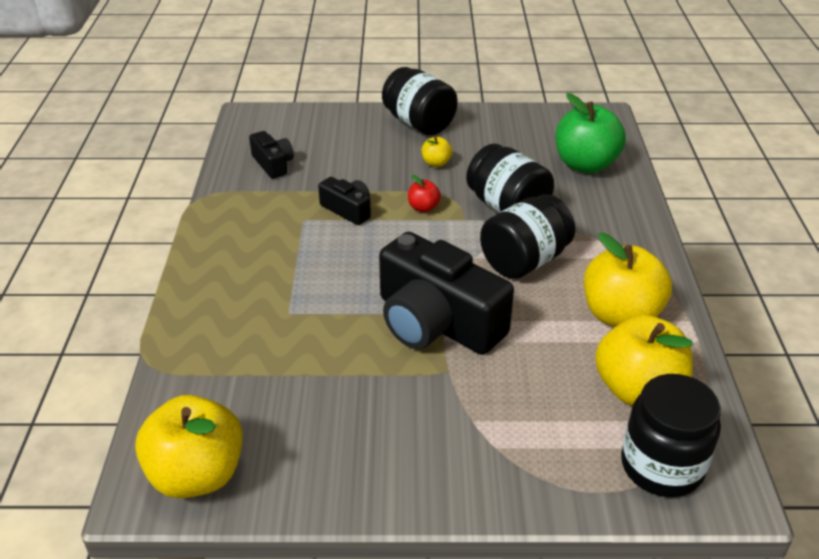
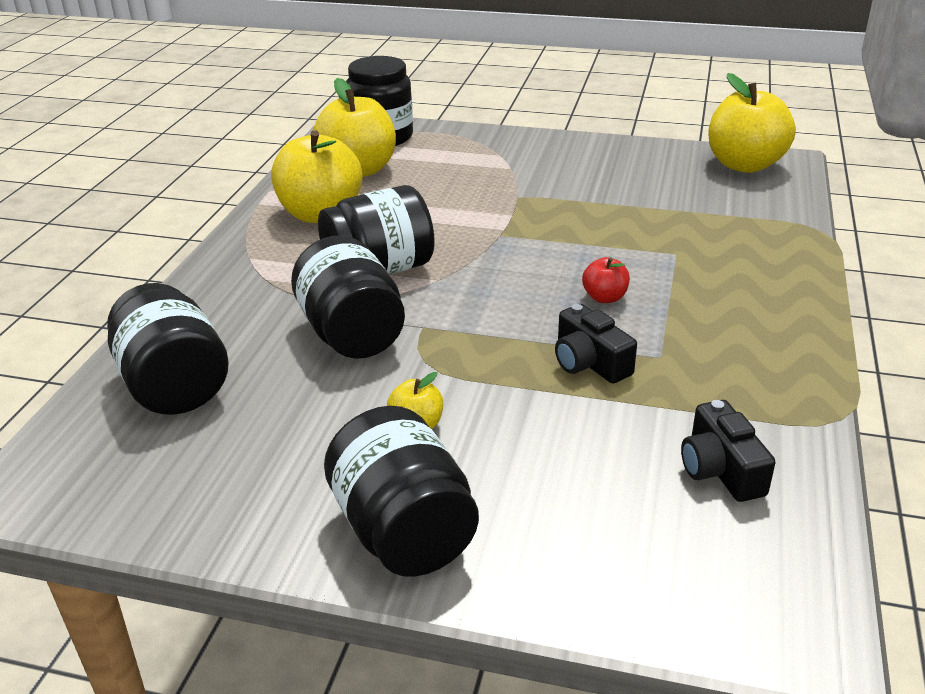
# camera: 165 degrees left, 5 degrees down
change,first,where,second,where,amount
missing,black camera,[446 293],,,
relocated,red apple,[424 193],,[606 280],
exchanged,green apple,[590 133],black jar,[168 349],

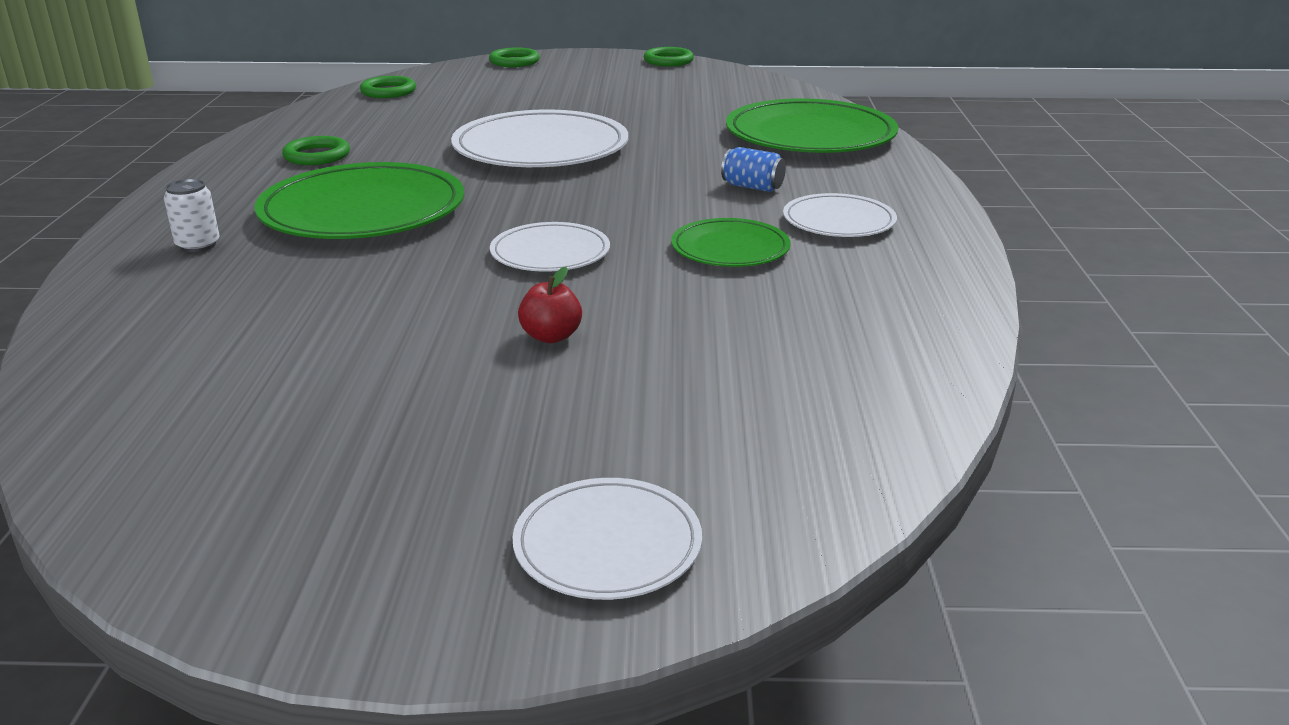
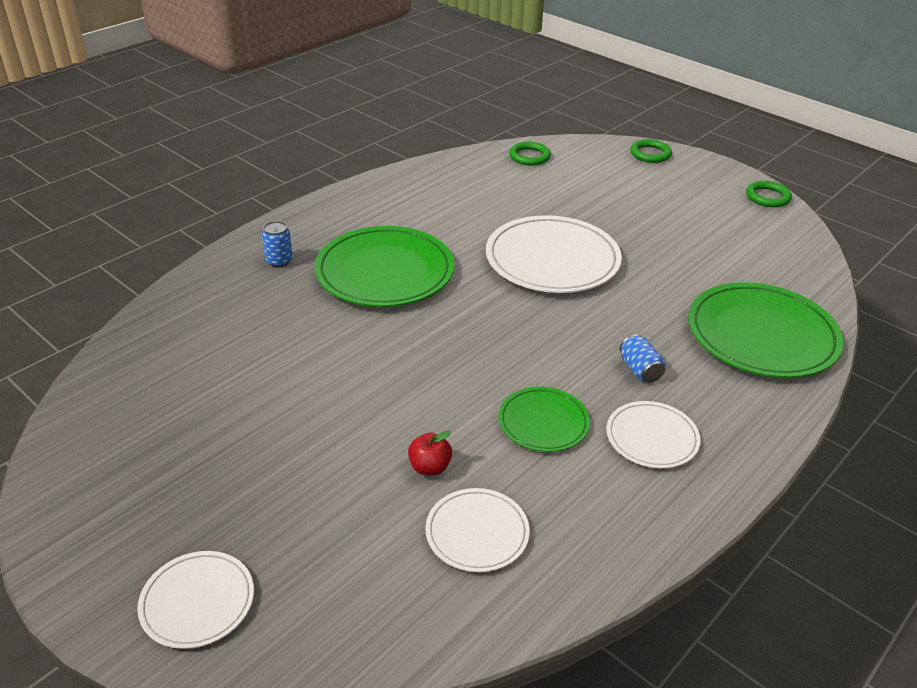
# camera: 40 degrees right, 10 degrees up
change,first,where,second,where,amount
missing,green ring,[316 150],,,
relocated,white plate,[550 247],,[477 530],
relocated,red apple,[550 305],,[430 453],
colour,white can,[192 215],blue can,[277 244],

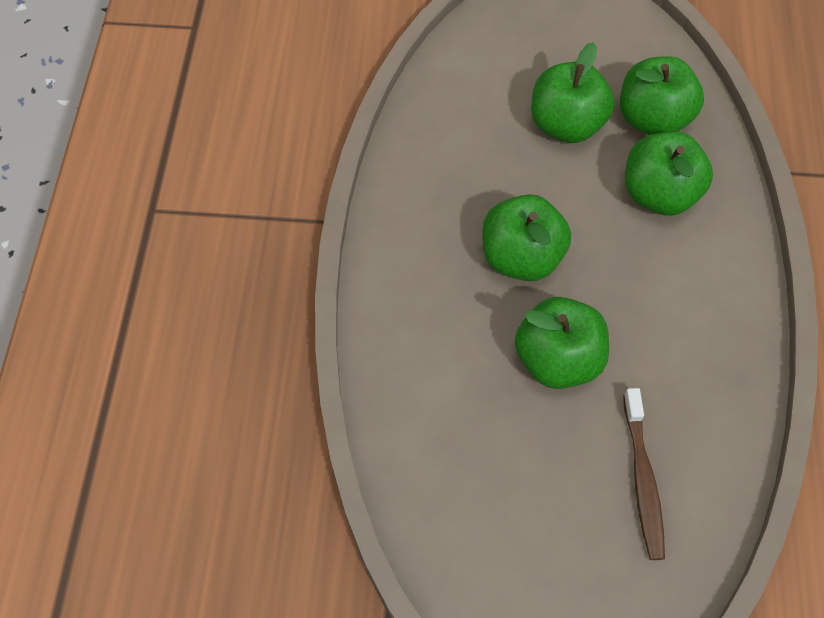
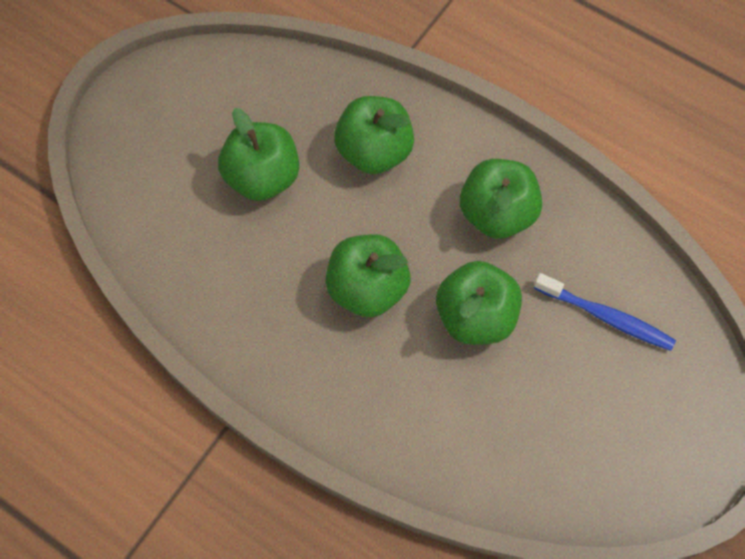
# camera: 60 degrees left, 5 degrees up
change,first,where,second,where,amount
relocated,green apple,[662 95],,[501 199],
colour,brown toothbrush,[644 474],blue toothbrush,[605 312],

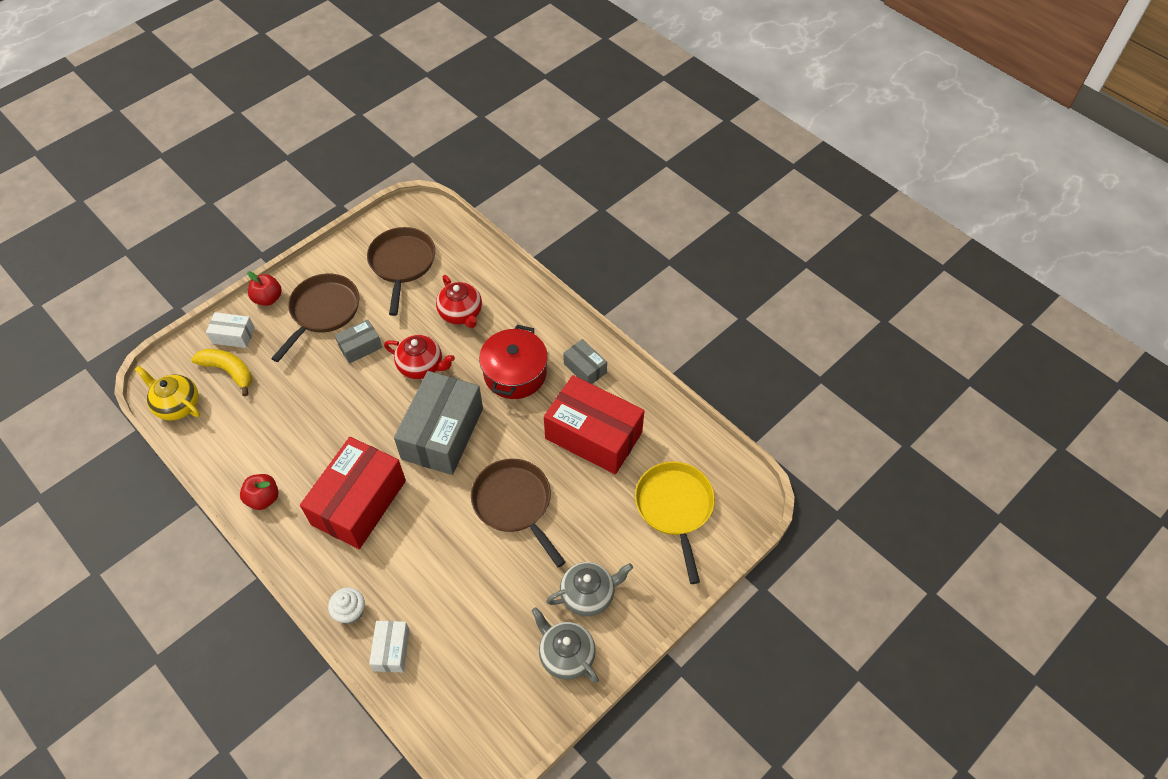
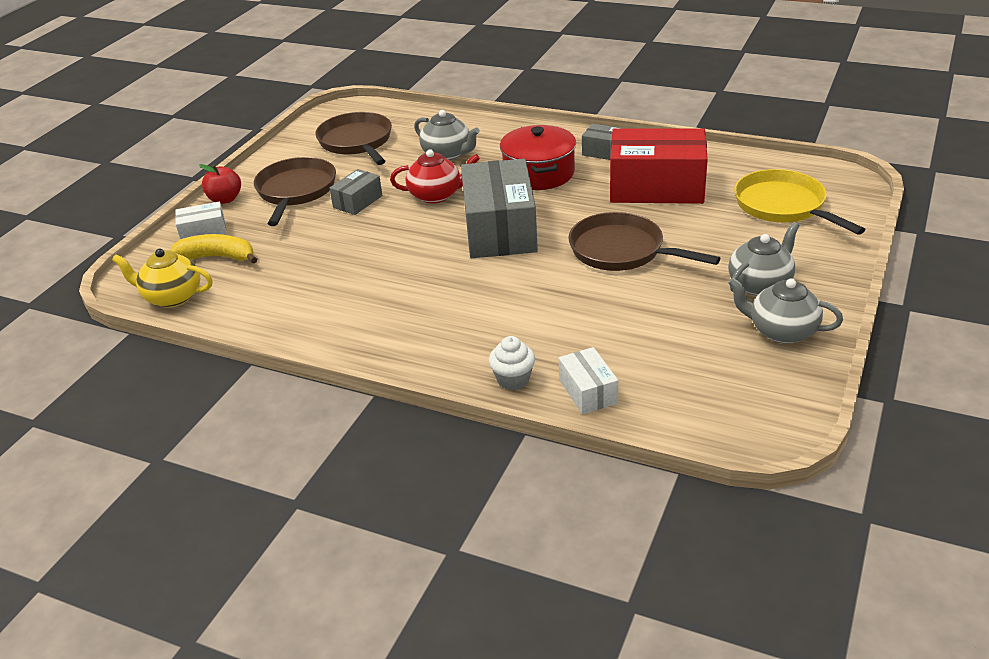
# camera: 20 degrees left, 20 degrees down
change,first,where,second,where,amount
missing,red apple,[259 492],,,
missing,red box,[353 493],,,
colour,red teapot,[459 301],grey teapot,[447 135],

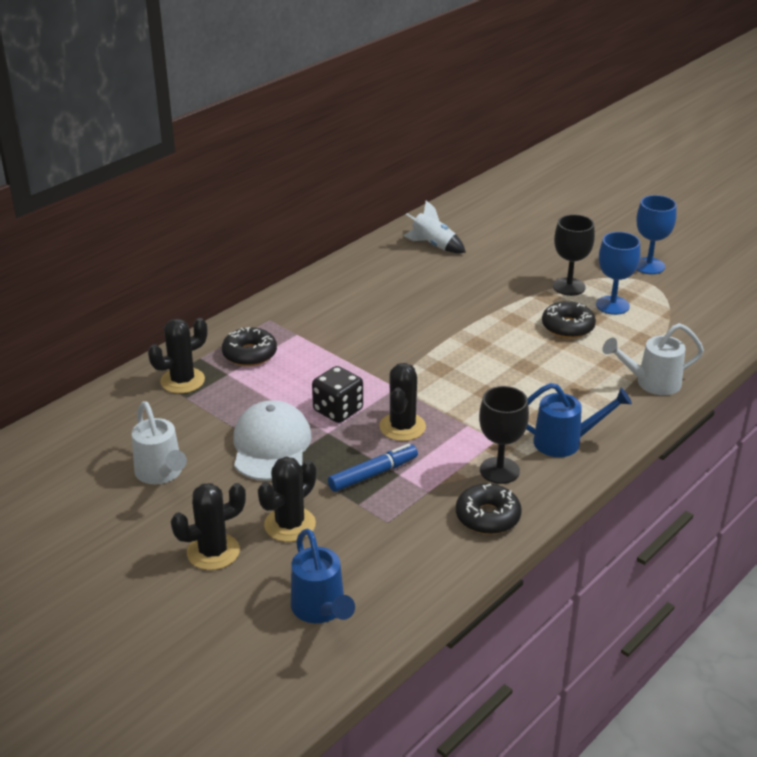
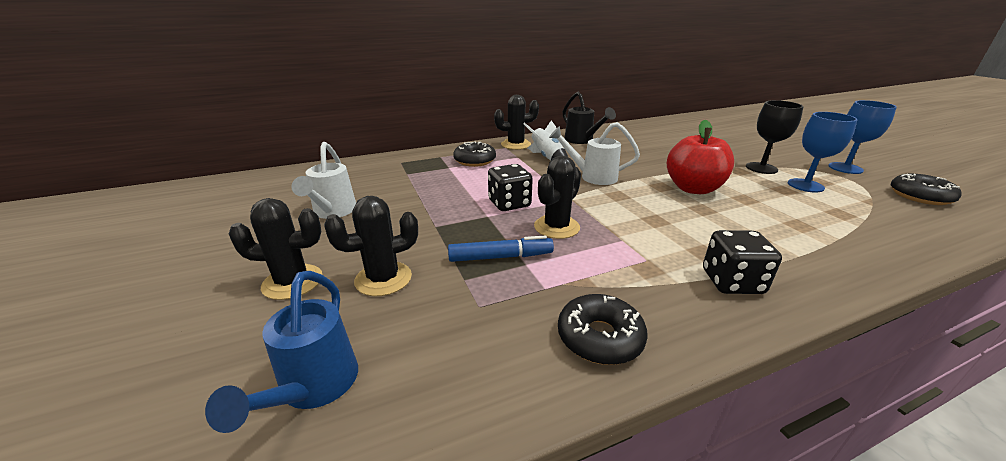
# camera: 25 degrees right, 5 degrees down
change,first,where,second,where,amount
missing,white cap,[272 440],,,
missing,black goblet,[504 435],,,
appeared,,,black watering can,[589 118],
appeared,,,red apple,[700 157],
relocated,black cactus,[177 355],,[516 122],
relocated,white rocket,[434 226],,[545 141],
relocated,black donut,[569 319],,[926 189],
relocated,white watering can,[653 359],,[594 153],
exchanged,blue watering can,[579 420],black dice,[742 262],

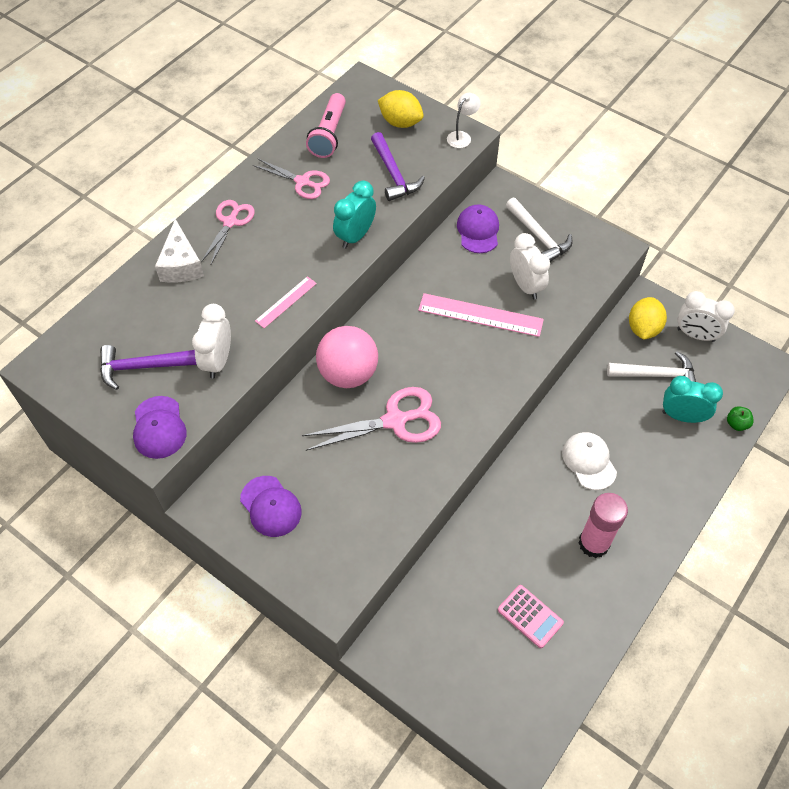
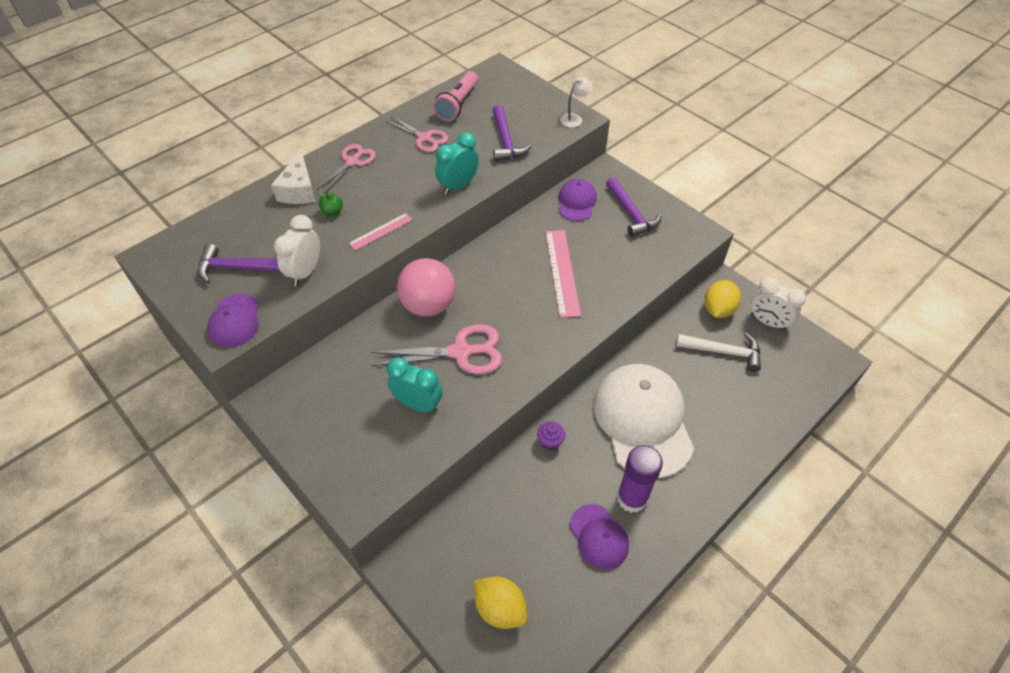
# camera: 10 degrees right, 5 degrees down
change,first,where,second,where,amount
missing,pink calculator,[531 616],,,
missing,white clock,[530 266],,,
appeared,,,purple cupcake,[551 435],
relocated,purple cap,[271 506],,[599 537],
relocated,yellow lemon,[401 109],,[500 603],
relocated,turquoise clock,[692 399],,[414 385],
relocated,green apple,[740 418],,[330 204],
colour,white hammer,[539 230],purple hammer,[633 207],
colour,pink glue stick,[603 525],purple glue stick,[640 479],
spun,pink ruler,[481 315],,[563 274],60 degrees clockwise
size,white cap,[589 461],,[643 421],x2.01

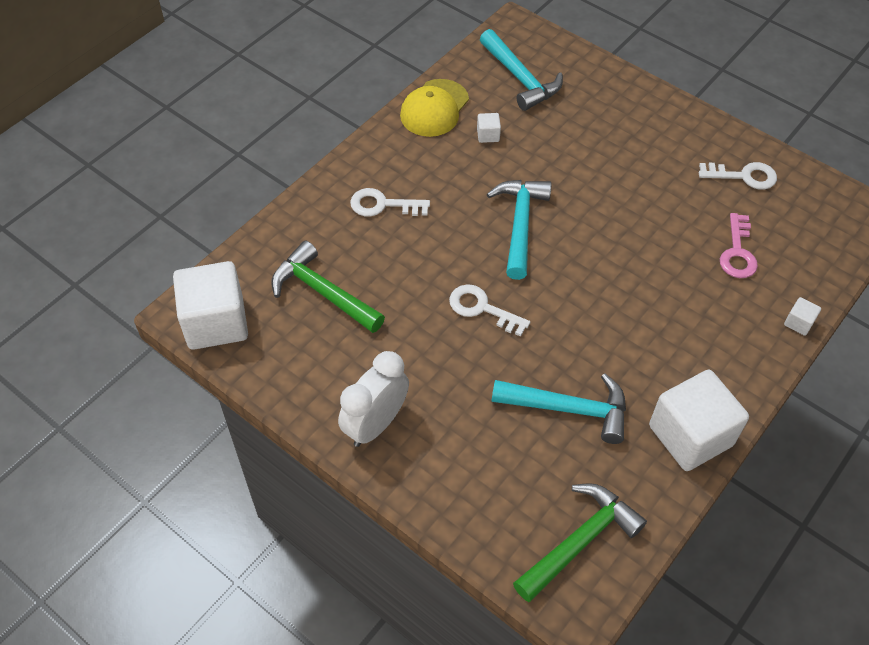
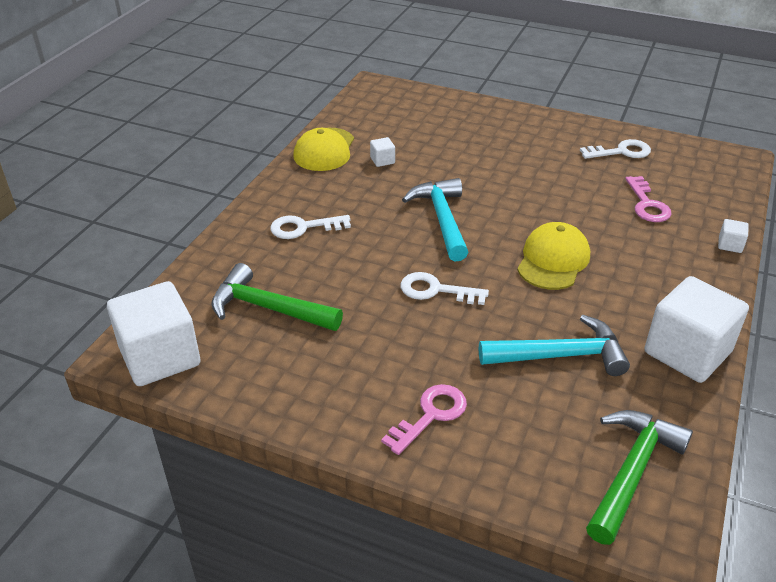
# camera: 15 degrees left, 15 degrees down
change,first,where,second,where,amount
missing,white clock,[373 399],,,
missing,turquoise hammer,[521 70],,,
appeared,,,pink key,[424 419],
appeared,,,yellow cap,[553 256],

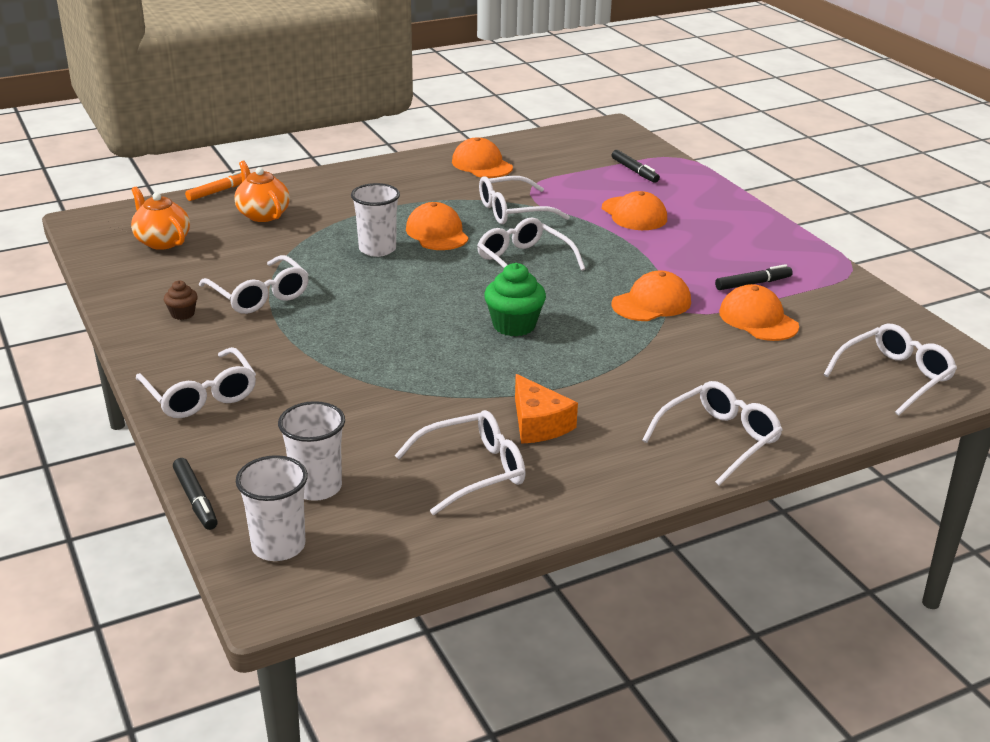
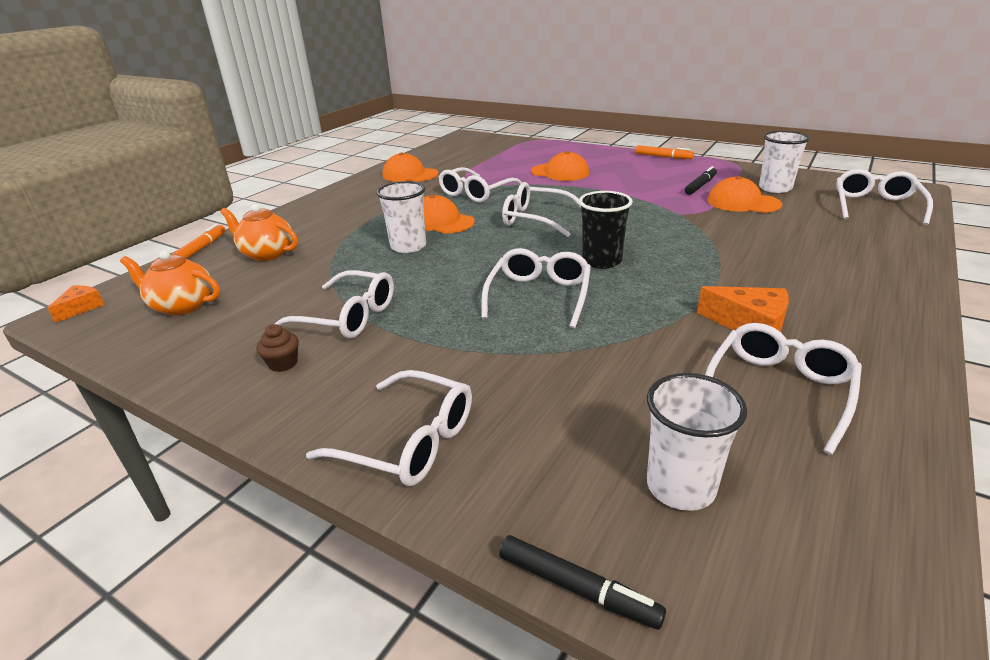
# camera: 30 degrees left, 0 degrees up
change,first,where,second,where,amount
missing,black marker,[636 166],,,
missing,orange cap,[651 295],,,
appeared,,,orange cheese,[76 304],
appeared,,,orange marker,[665 152],
relocated,white cup,[272 508],,[784 162],
relocated,white glasses,[712 433],,[536 288],
exchanged,green cupcake,[515 300],black cup,[606 230],

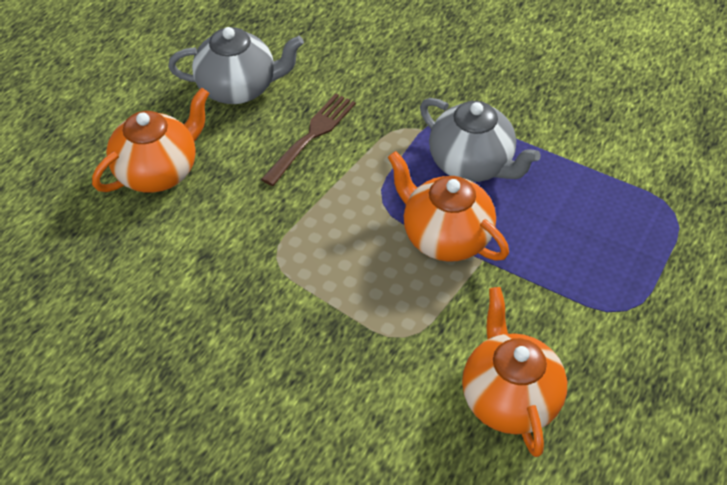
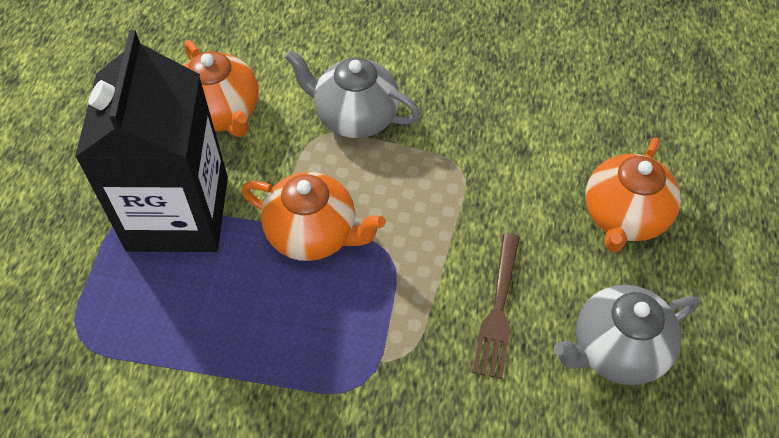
# camera: 160 degrees right, 5 degrees up
change,first,where,second,where,amount
appeared,,,black carton,[151 141],
relocated,grey teapot,[480 140],,[352 94],

